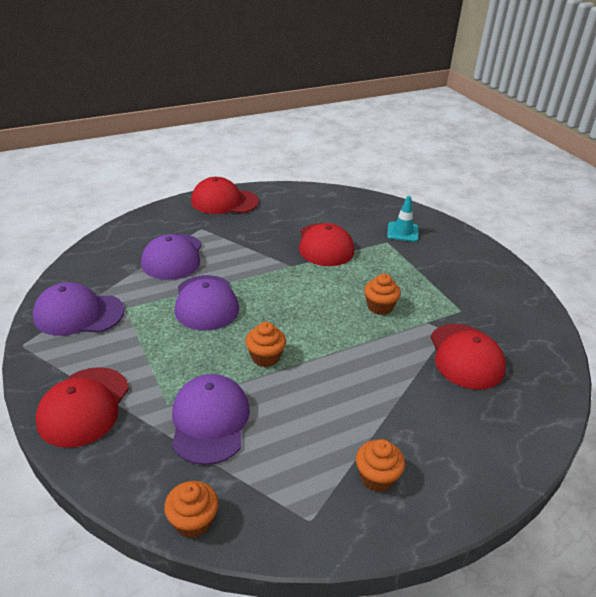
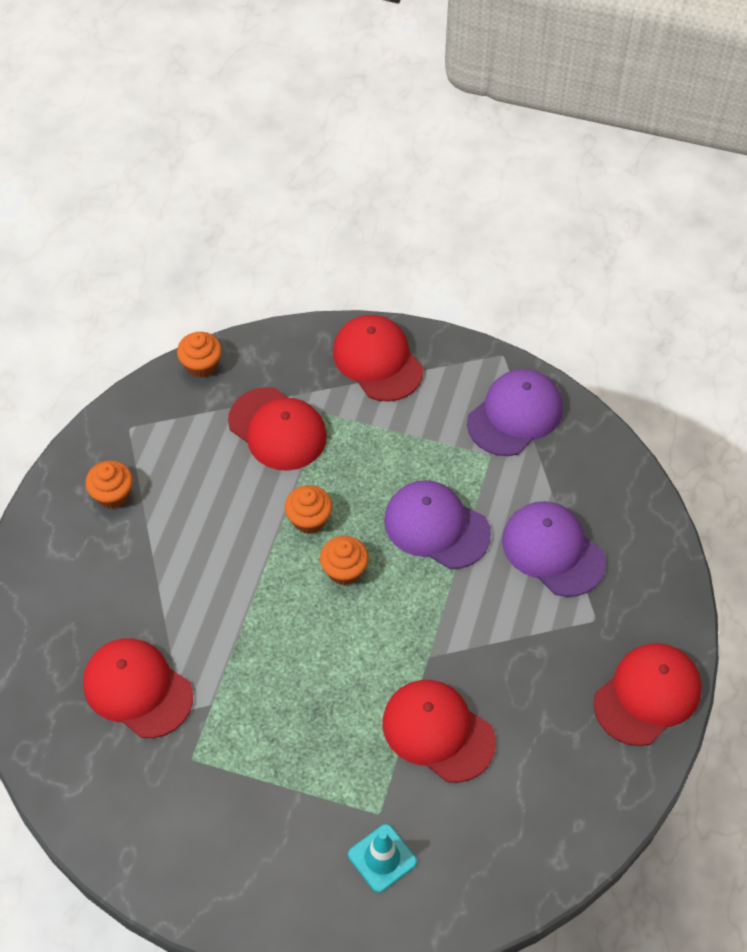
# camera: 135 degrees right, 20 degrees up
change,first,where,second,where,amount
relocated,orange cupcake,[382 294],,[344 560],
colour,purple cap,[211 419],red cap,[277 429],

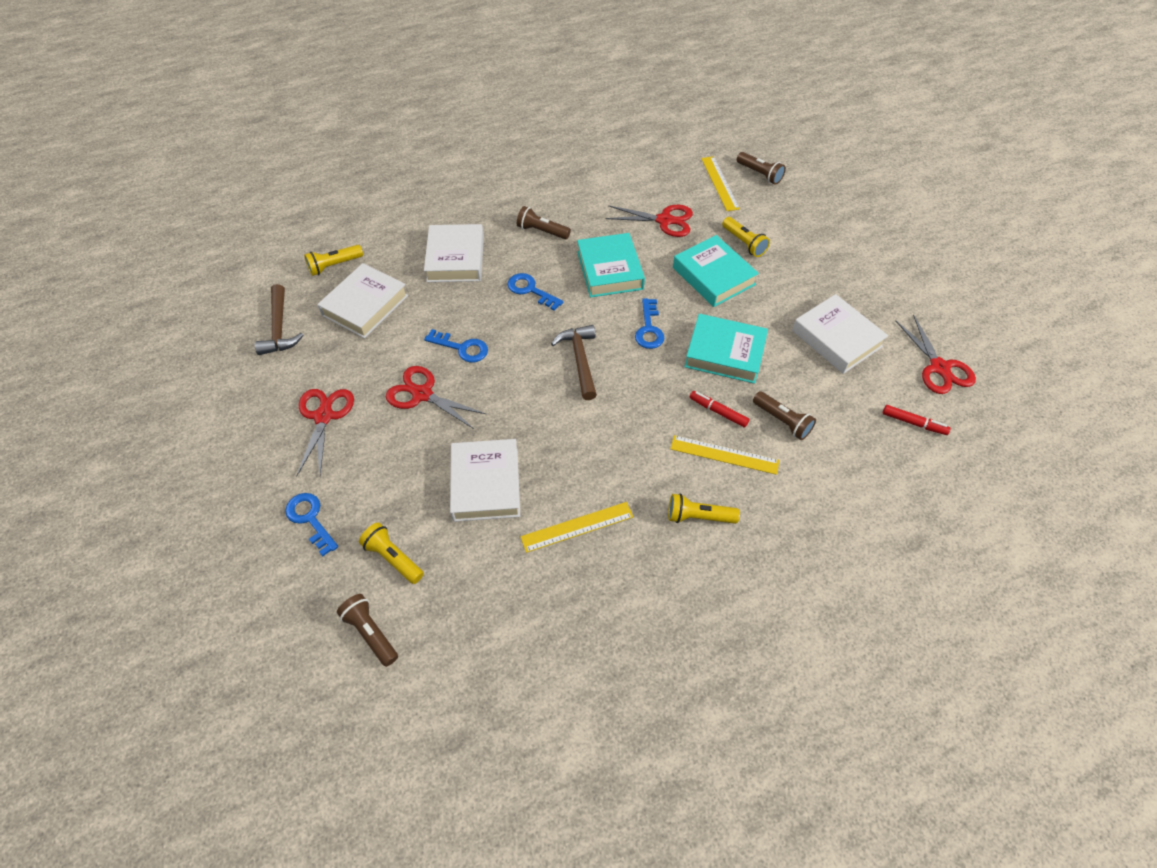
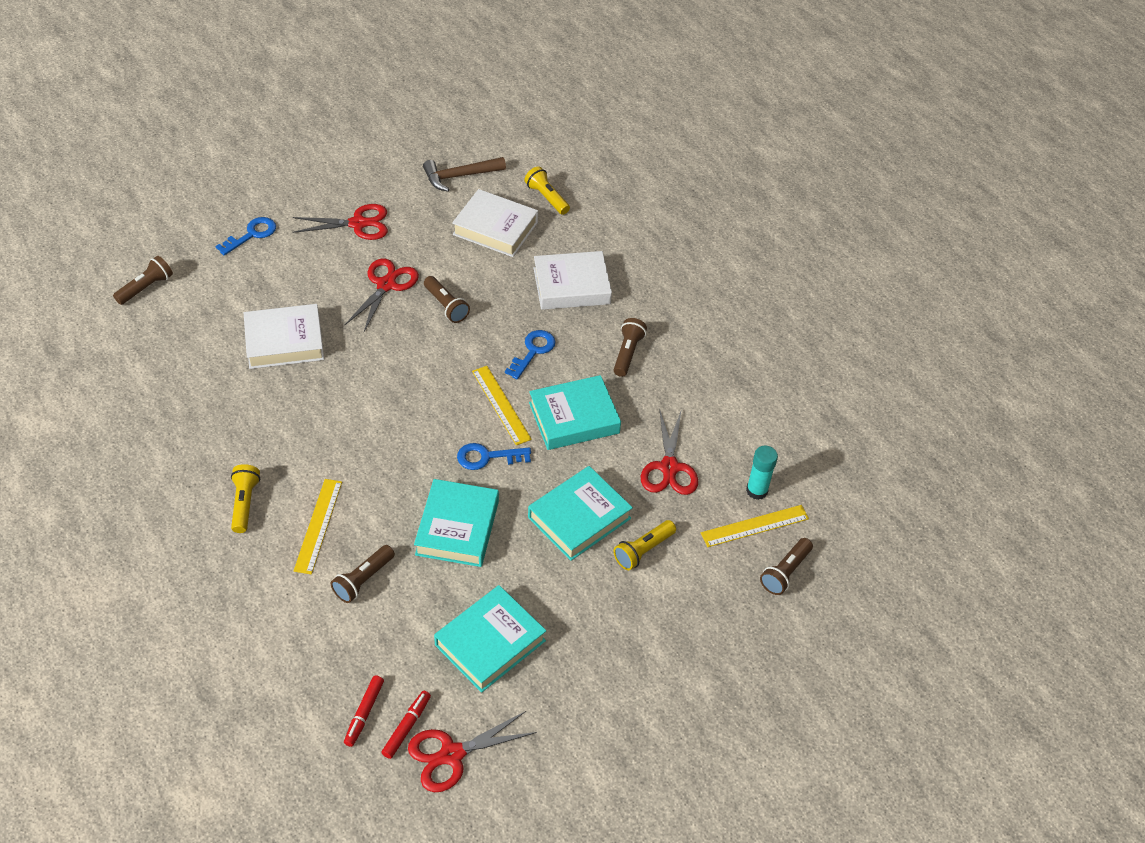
# camera: 80 degrees right, 5 degrees down
change,first,where,second,where,amount
missing,yellow flashlight,[391 553],,,
missing,brown hammer,[574 362],,,
appeared,,,turquoise glue stick,[762 473],
relocated,yellow ruler,[576 527],,[502 405],
relocated,red marker,[719 409],,[406 725],
exchanged,blue key,[456 345],brown flashlight,[447 299],
colour,white book,[840 334],turquoise book,[490 639],

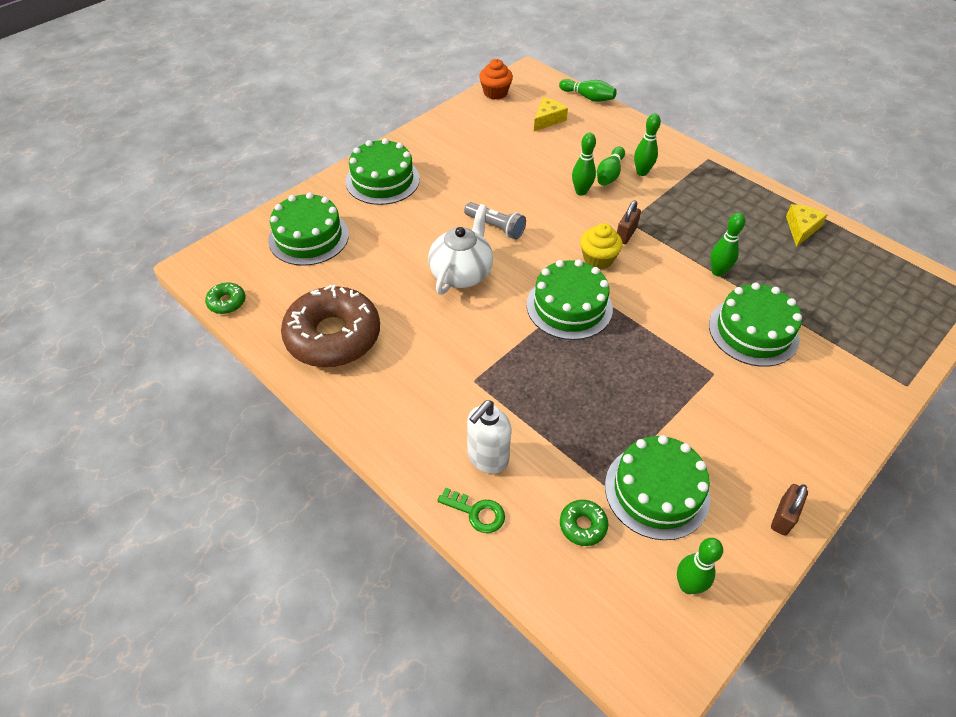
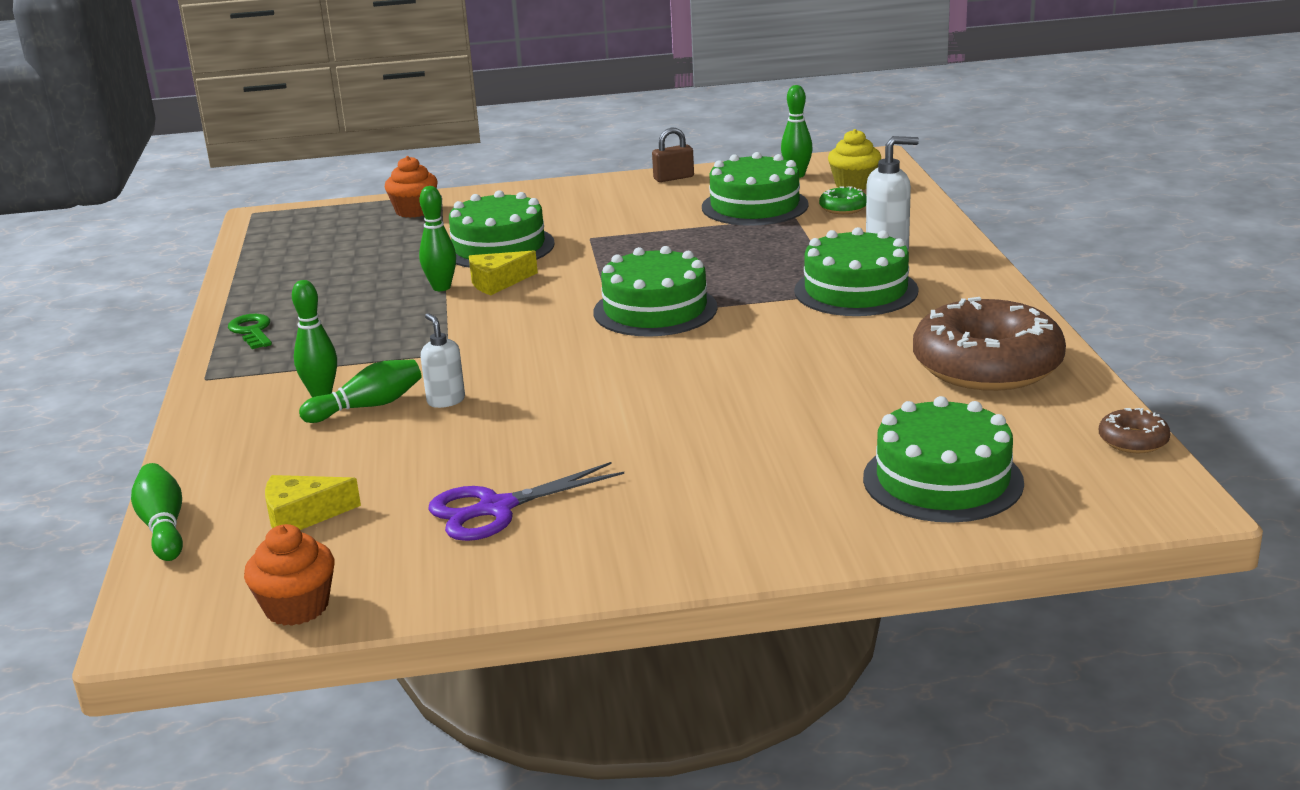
# camera: 140 degrees left, 25 degrees down
change,first,where,second,where,amount
missing,white teapot,[460 249],,,
missing,grey flashlight,[495 220],,,
missing,brown padlock,[629 222],,,
appeared,,,orange cupcake,[411 187],
appeared,,,purple scissors,[526 501],
relocated,green cake,[383 171],,[856 271],
relocated,green key,[471 510],,[250 331],
relocated,yellow cupcake,[601 246],,[854 159],
relocated,yellow cheese,[807 225],,[503 272],
exchanged,green bowling pin,[584 164],white soap dispenser,[443 360],
colour,green donut,[225 298],brown donut,[1135 430],

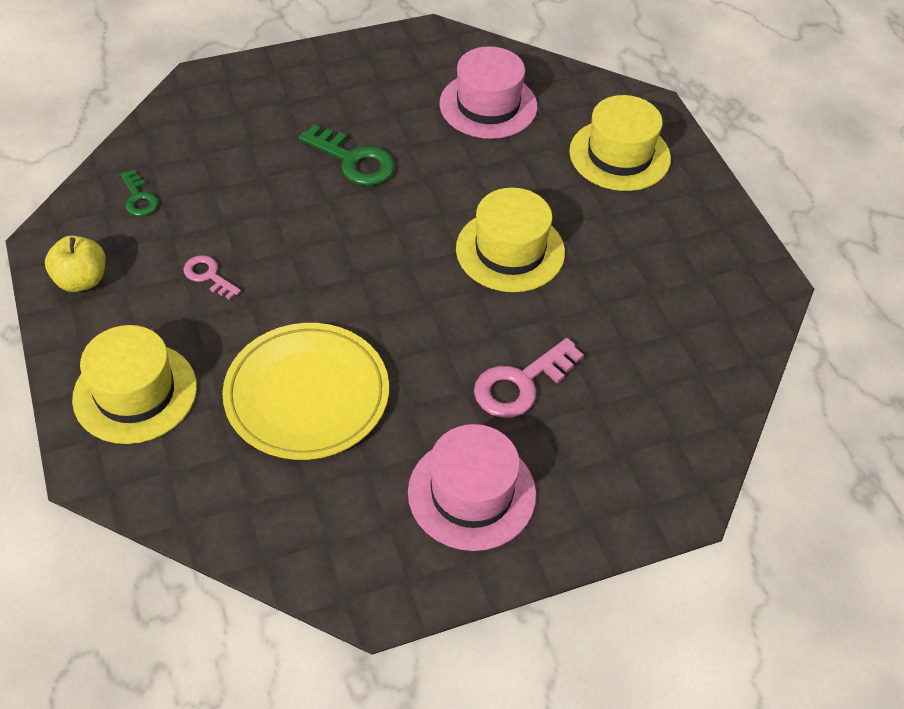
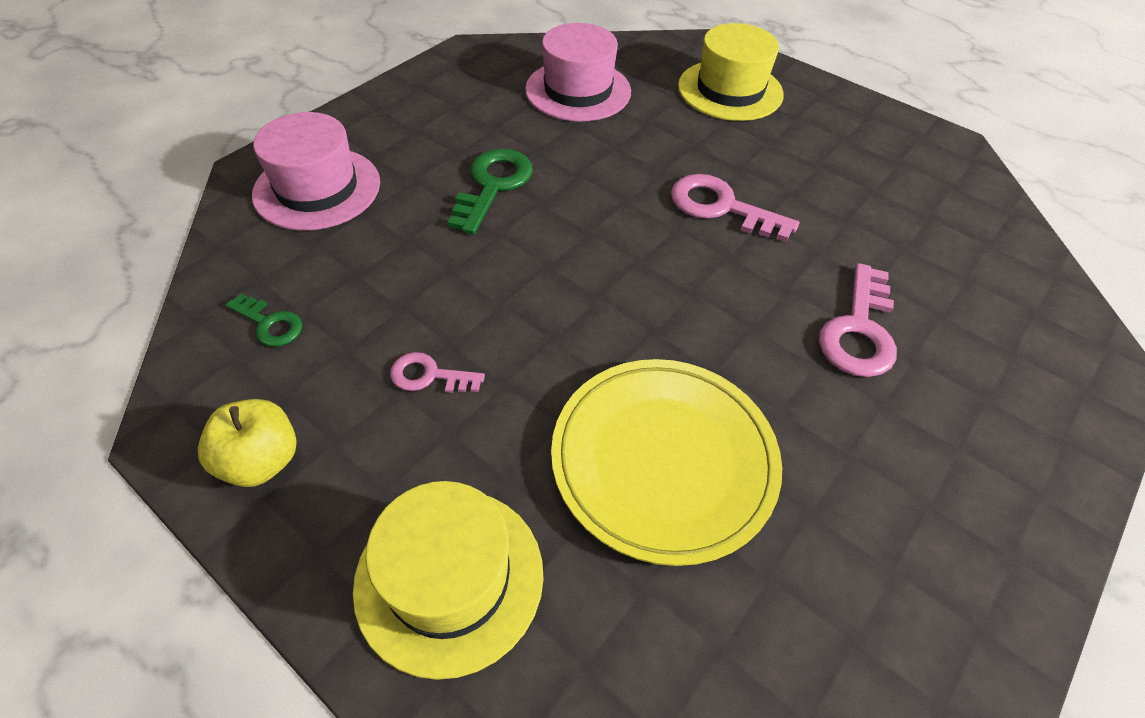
# camera: 30 degrees left, 0 degrees up
change,first,where,second,where,amount
relocated,pink hat,[472 487],,[316 171],
exchanged,yellow hat,[510 240],pink key,[735 208],
spun,green key,[347 155],,[490 191],75 degrees counterclockwise

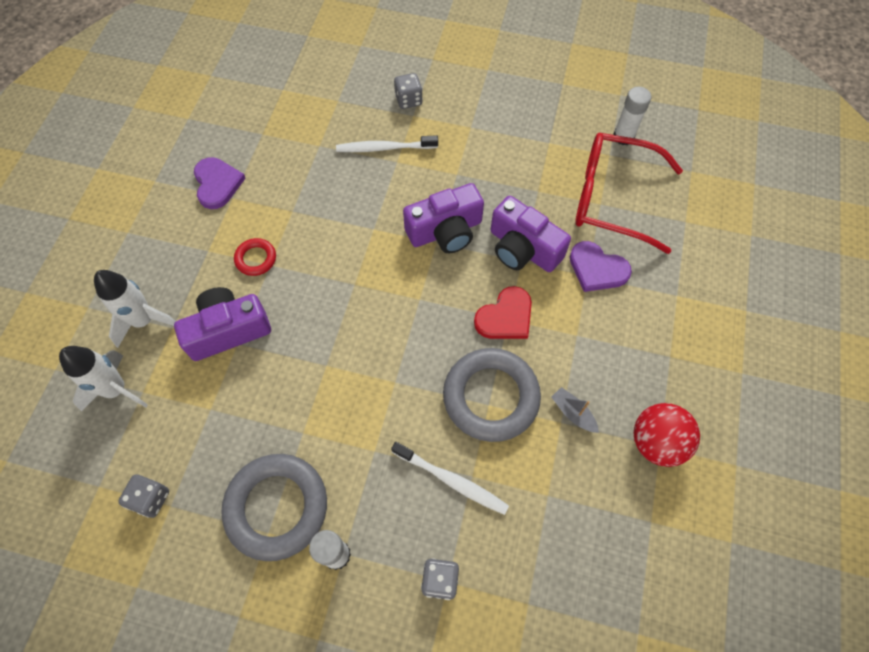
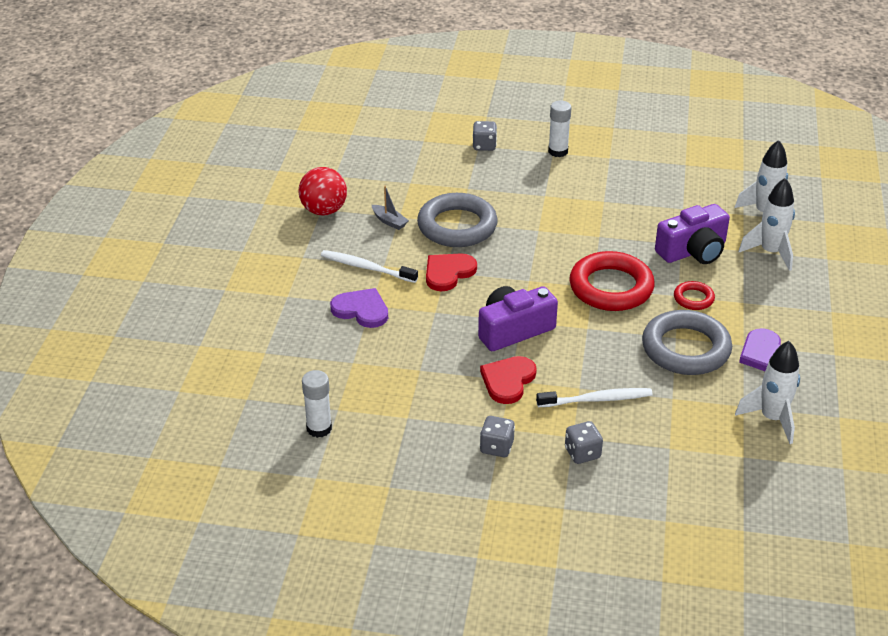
# camera: 175 degrees right, 25 degrees down
change,first,where,second,where,amount
missing,purple camera,[531 234],,,
missing,red glasses,[629 193],,,
appeared,,,red heart,[508 380],
appeared,,,red ring,[612 281],
appeared,,,white rocket,[767 392],
relocated,grey dice,[143 496],,[497 436],
relocated,grey ring,[274 507],,[687 342],
relocated,white toothbrush,[450 478],,[369 266],

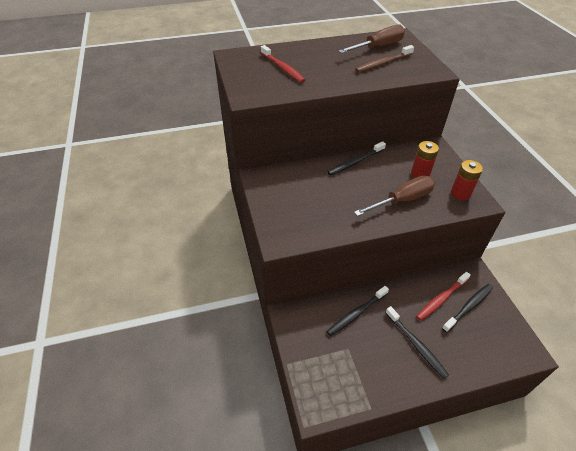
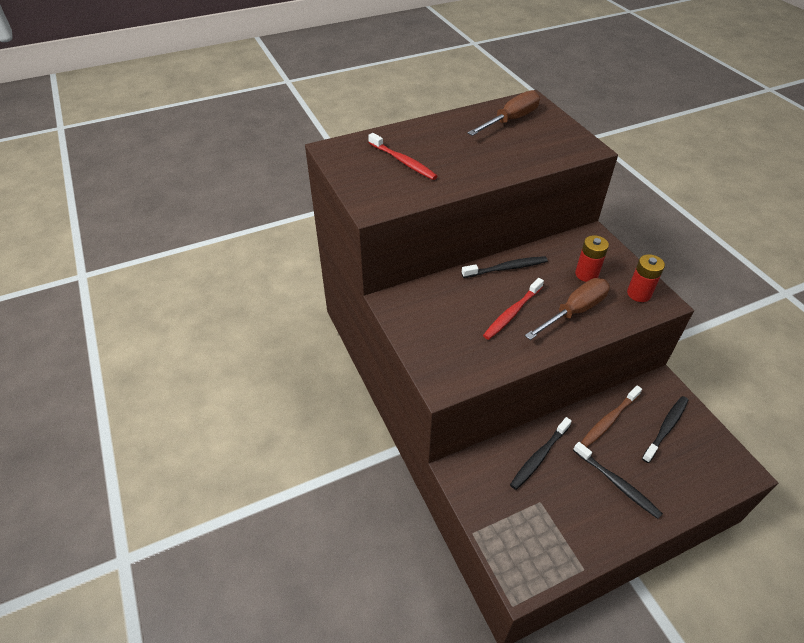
# camera: 10 degrees left, 0 degrees up
change,first,where,second,where,amount
relocated,brown toothbrush,[384 58],,[611 416],
relocated,red toothbrush,[443 296],,[513 309],
spun,black toothbrush,[357 158],,[505 267],150 degrees counterclockwise

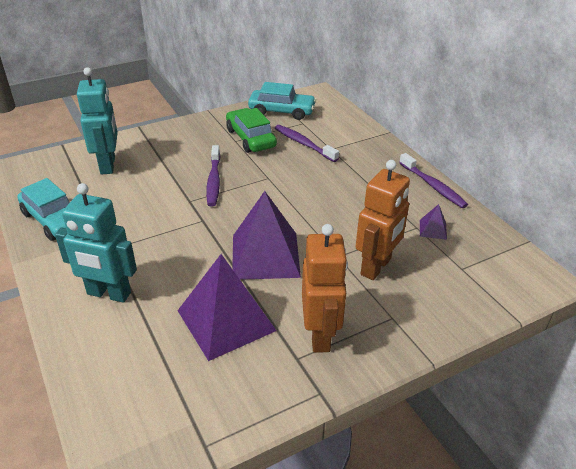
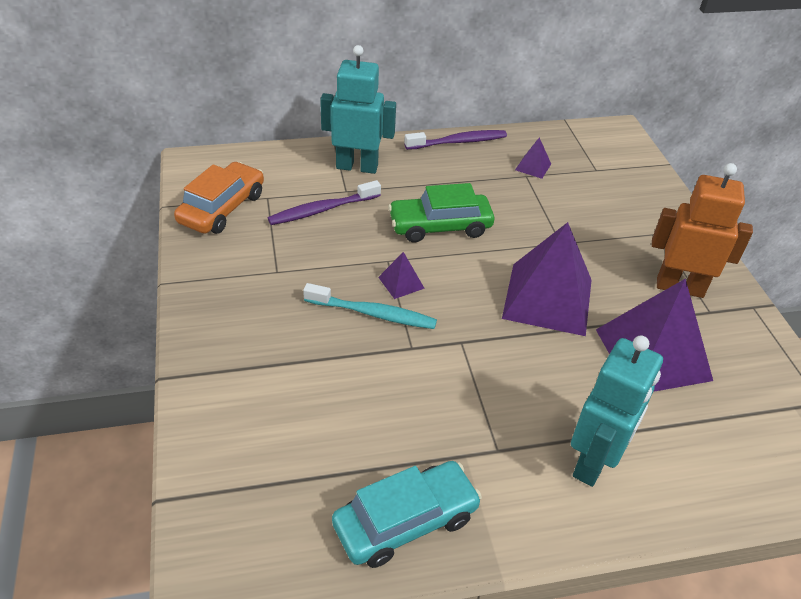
# camera: 75 degrees left, 5 degrees up
change,first,where,second,where,amount
missing,orange robot,[382 220],,,
appeared,,,purple pyramid,[401 275],
relocated,turquoise robot,[97 120],,[358 109],
relocated,green car,[251 130],,[441 213],
colour,purple toothbrush,[213 176],turquoise toothbrush,[370 306],
colour,turquoise car,[282 101],orange car,[219 198],

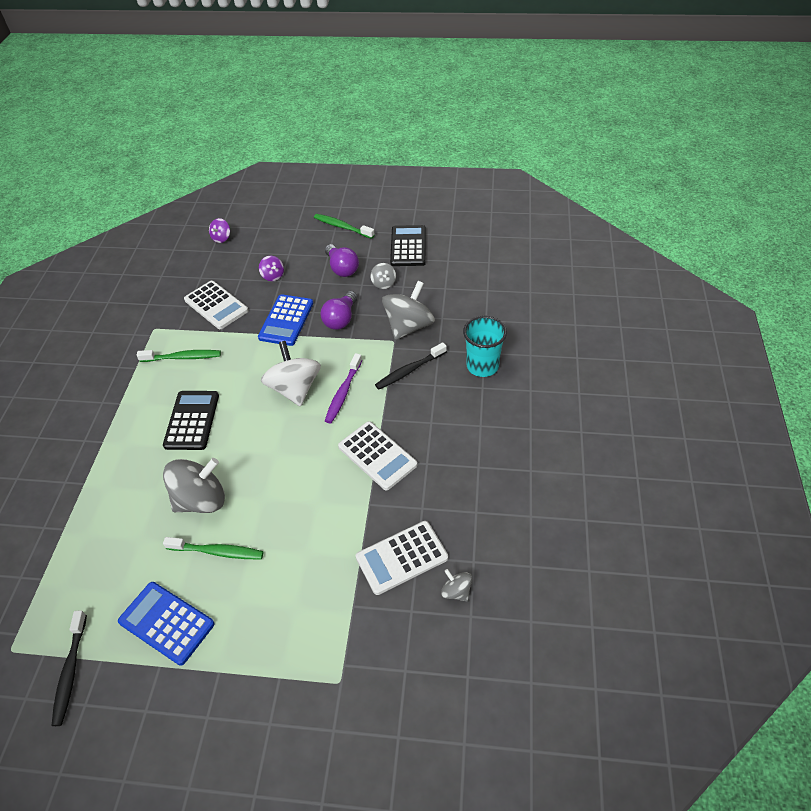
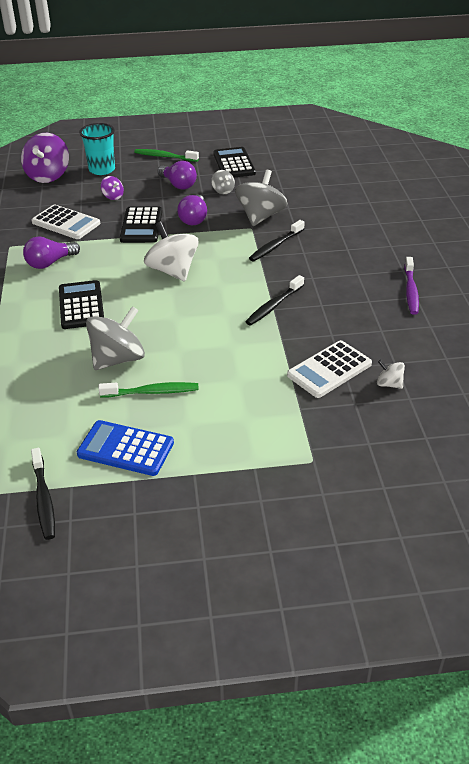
# camera: 15 degrees left, 10 degrees down
change,first,where,second,where,amount
relocated,purple toothbrush,[343 388],,[411 286],
relocated,turquoise cup,[485 346],,[97 149],
exchanged,green toothbrush,[179 356],purple light bulb,[51 252],
exchanged,white calculator,[377 455],black toothbrush,[274 300],
colour,blue calculator,[285 320],black calculator,[141 225],
colour,grey spinning top,[456 585],white spinning top,[391 374],
size,purple spinning top,[219 230],,[45 158],x2.08

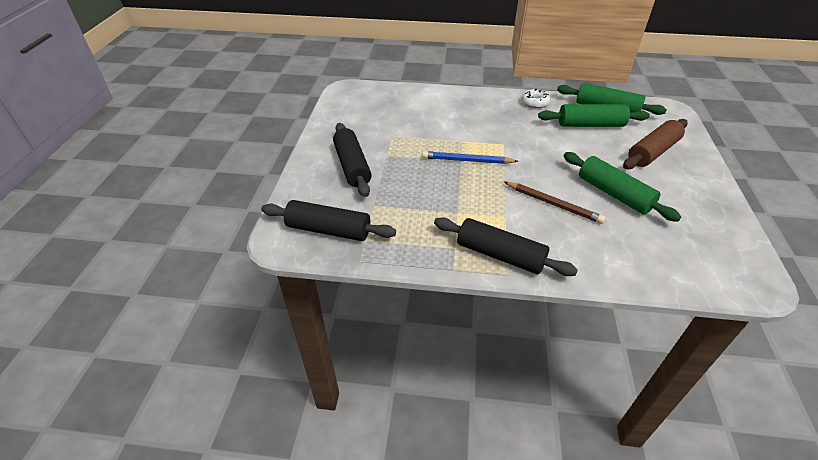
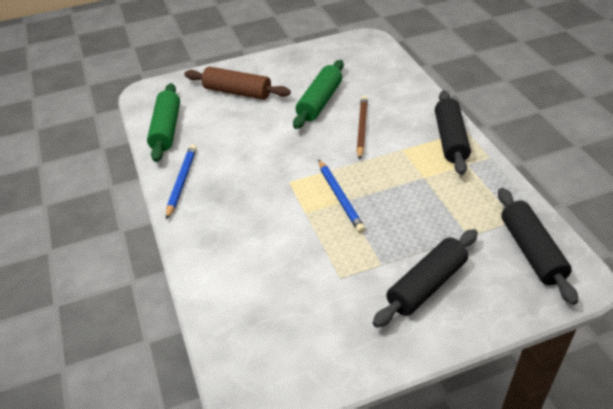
# camera: 115 degrees left, 0 degrees up
change,first,where,second,where,amount
missing,green rolling pin,[594 115],,,
exchanged,white donut,[536 98],blue pencil,[181 182],

